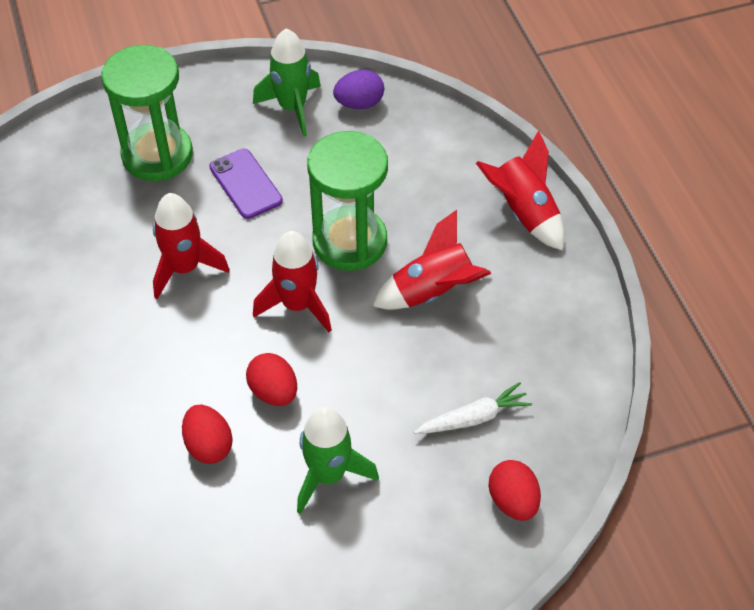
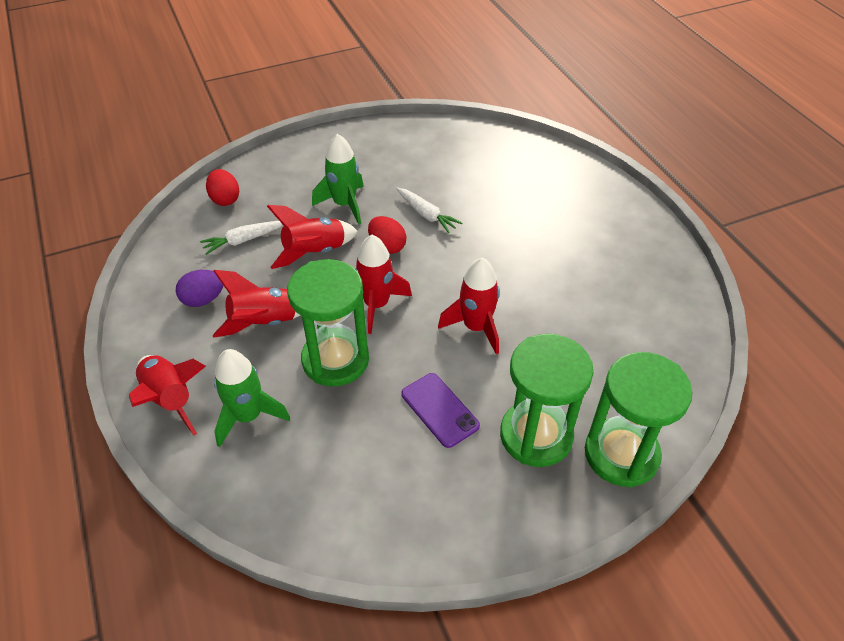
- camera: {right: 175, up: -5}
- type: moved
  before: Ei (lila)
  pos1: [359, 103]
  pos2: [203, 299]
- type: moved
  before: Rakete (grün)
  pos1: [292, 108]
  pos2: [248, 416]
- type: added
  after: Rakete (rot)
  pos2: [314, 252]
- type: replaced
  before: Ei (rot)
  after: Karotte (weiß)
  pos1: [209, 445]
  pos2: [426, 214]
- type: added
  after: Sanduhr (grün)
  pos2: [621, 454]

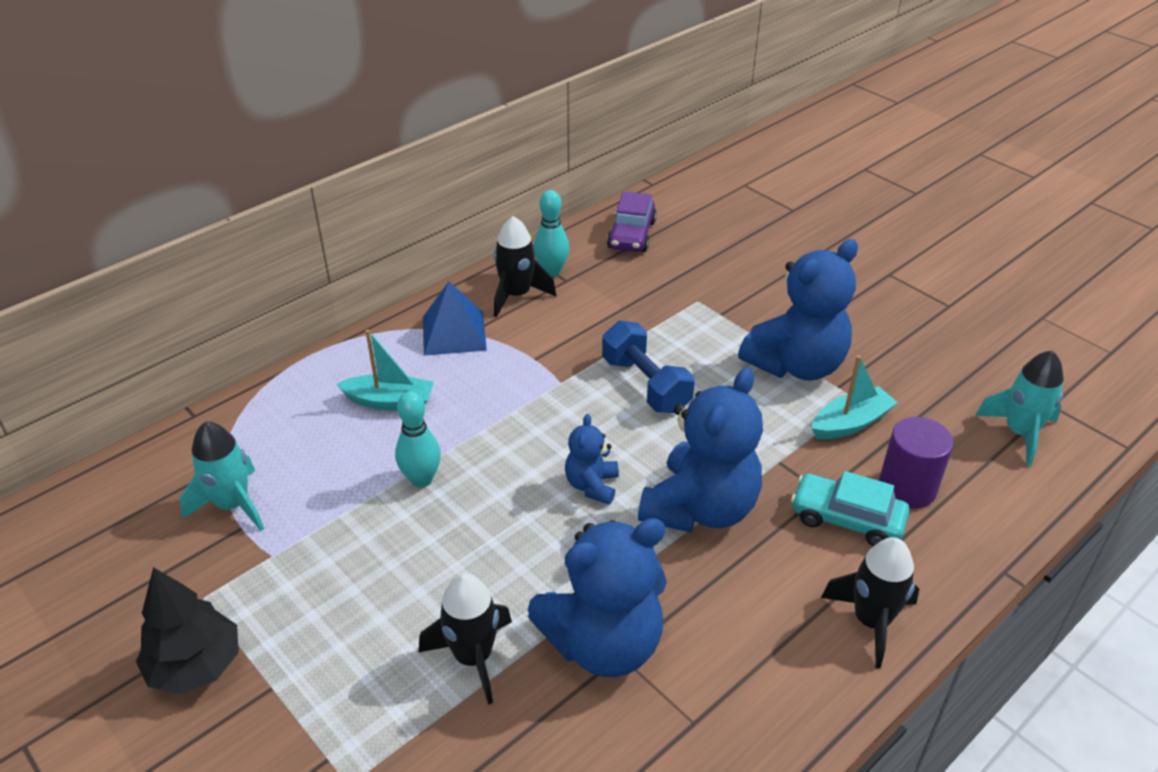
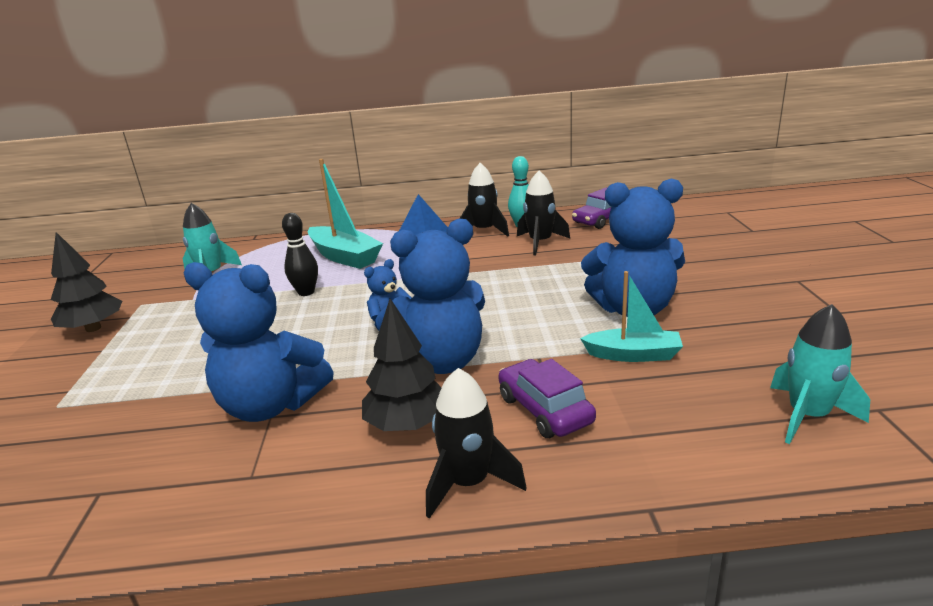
- camera: {right: 40, up: -15}
- type: recoloured
  before: Bowlingkegel (türkis)
  after: Bowlingkegel (schwarz)
  pos1: [421, 479]
  pos2: [306, 292]
- type: resized
  before: Boot (türkis)
  pos1: [390, 401]
  pos2: [344, 257]
  scale: 1.54
- type: added
  after: Baum (schwarz)
  pos2: [408, 424]
- type: recoloured
  before: Auto (türkis)
  after: Auto (lila)
  pos1: [846, 519]
  pos2: [544, 410]
- type: moved
  before: Rakete (schwarz)
  pos1: [473, 657]
  pos2: [540, 243]
- type: removed
  before: Hantel (blau)
  pos1: [645, 385]
- type: removed
  before: Vollzylinder (lila)
  pos1: [907, 488]

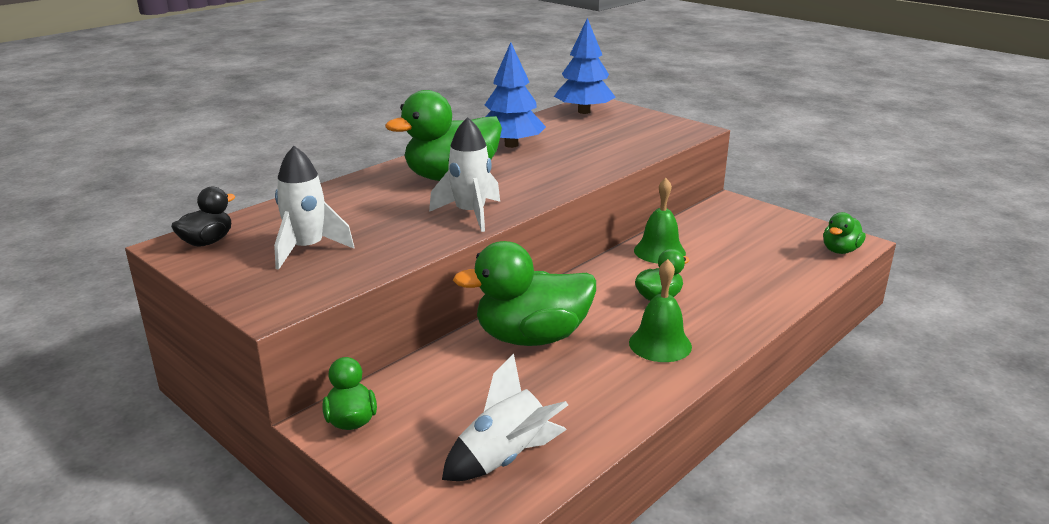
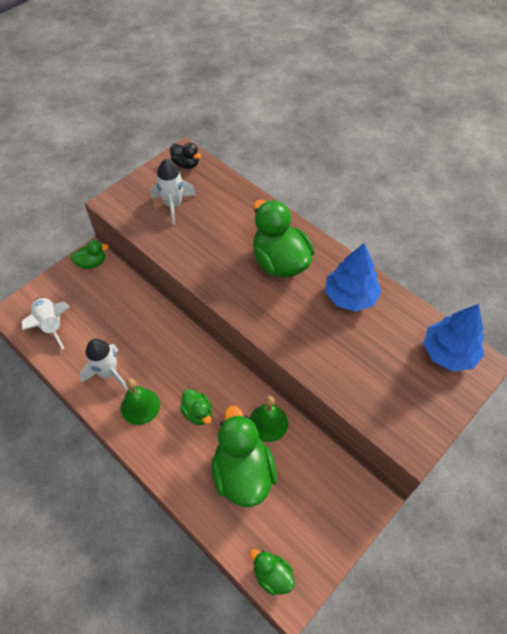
- camera: {right: 90, up: 30}
- type: moved
  before: Rakete (weiß)
  pos1: [470, 214]
  pos2: [108, 373]
- type: moved
  before: Ente (grün)
  pos1: [532, 337]
  pos2: [243, 473]

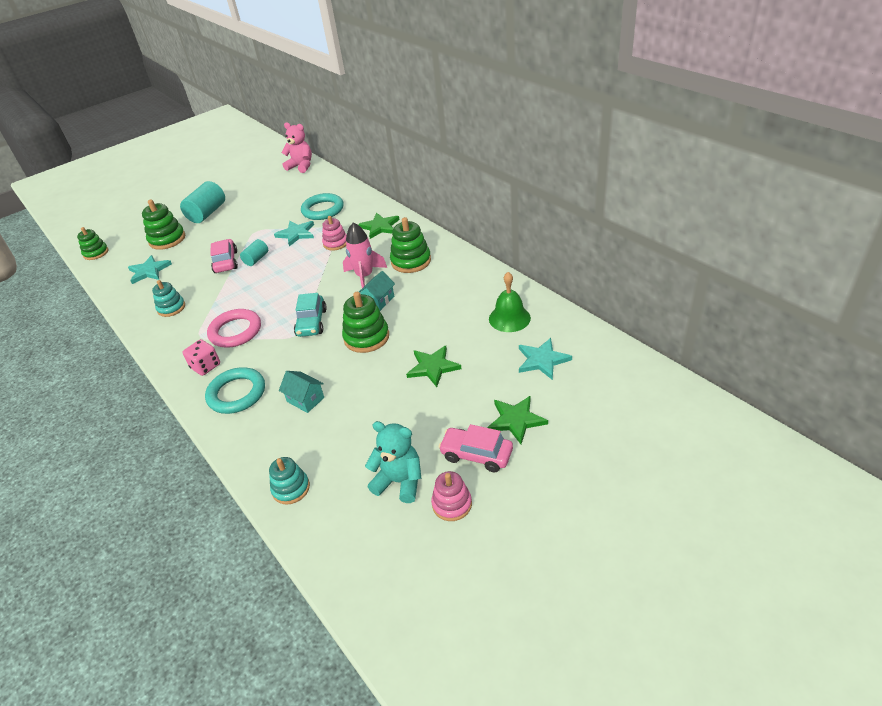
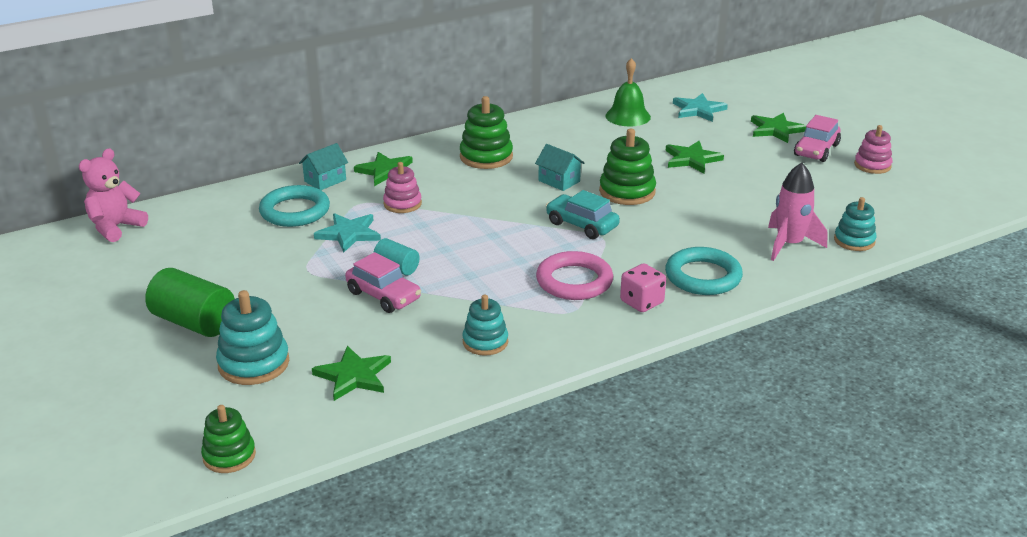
- camera: {right: -85, up: -10}
- type: recoloured
  before: Vollzylinder (türkis)
  after: Vollzylinder (grün)
  pos1: [207, 213]
  pos2: [194, 322]
- type: recoloured
  before: Stapelspielzeug (grün)
  after: Stapelspielzeug (türkis)
  pos1: [167, 239]
  pos2: [254, 364]
- type: moved
  before: Haus (türkis)
  pos1: [305, 399]
  pos2: [325, 180]
- type: recoloured
  before: Stern (türkis)
  after: Stern (grün)
  pos1: [149, 271]
  pos2: [353, 376]
- type: turned
  before: Auto (rosa)
  pos1: [226, 262]
  pos2: [383, 296]
  turn: -135
- type: turned
  before: Auto (türkis)
  pos1: [312, 322]
  pos2: [581, 225]
  turn: -150
- type: moved
  before: Rakete (rosa)
  pos1: [365, 276]
  pos2: [789, 244]
- type: removed
  before: Teddybär (türkis)
  pos1: [399, 481]

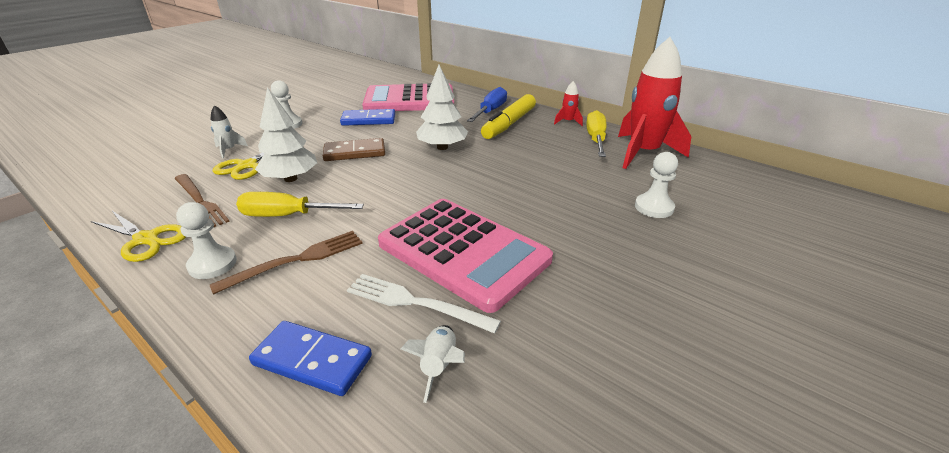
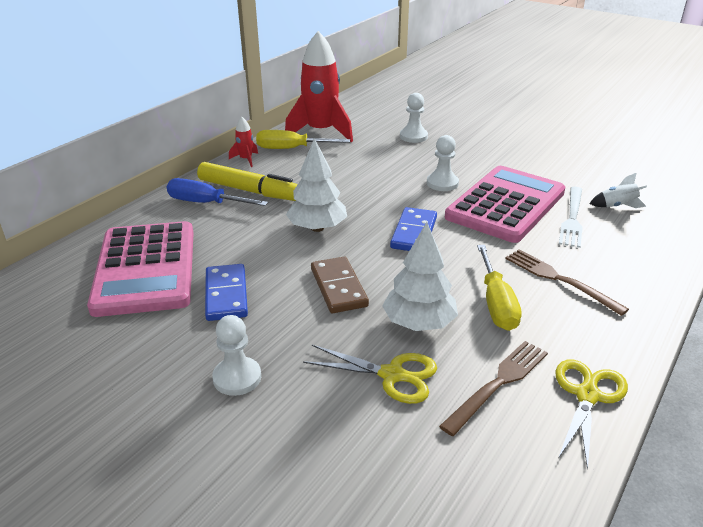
- camera: {right: -95, up: 0}
- type: moved
  before: Dominostein (blau)
  pos1: [312, 360]
  pos2: [414, 233]
- type: moved
  before: Bauer (weiß)
  pos1: [212, 264]
  pos2: [442, 183]
- type: removed
  before: Rakete (weiß)
  pos1: [229, 150]

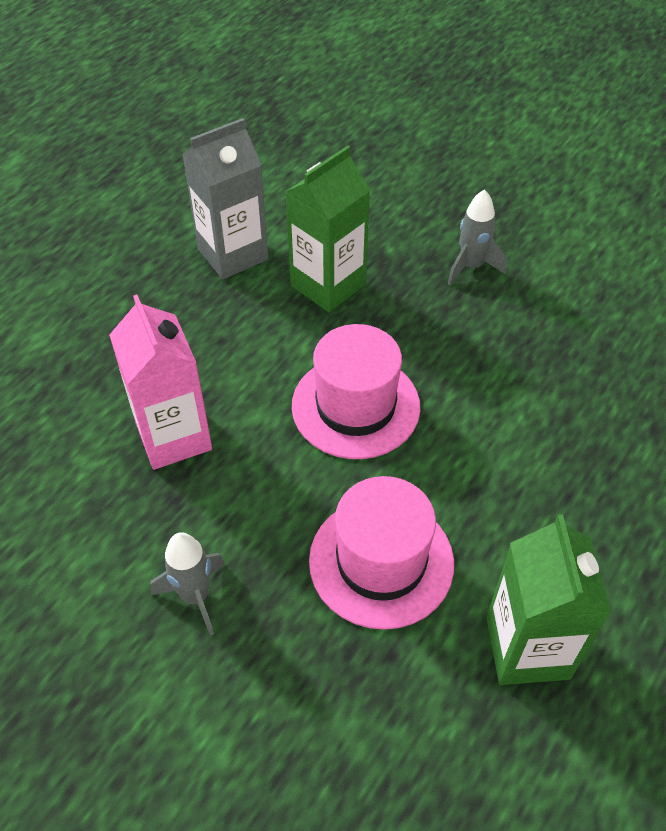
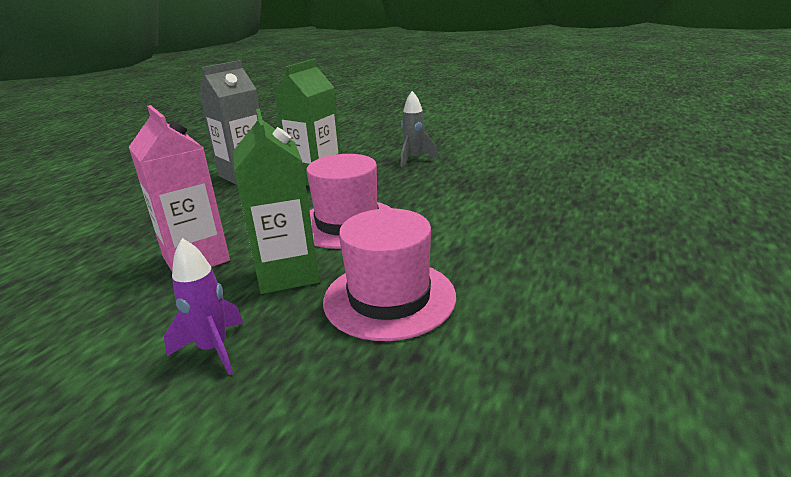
- camera: {right: -10, up: -25}
- type: recoloured
  before: Rakete (grau)
  after: Rakete (lila)
  pos1: [195, 596]
  pos2: [213, 349]
- type: moved
  before: Getränkekarton (grün)
  pos1: [527, 648]
  pos2: [287, 274]

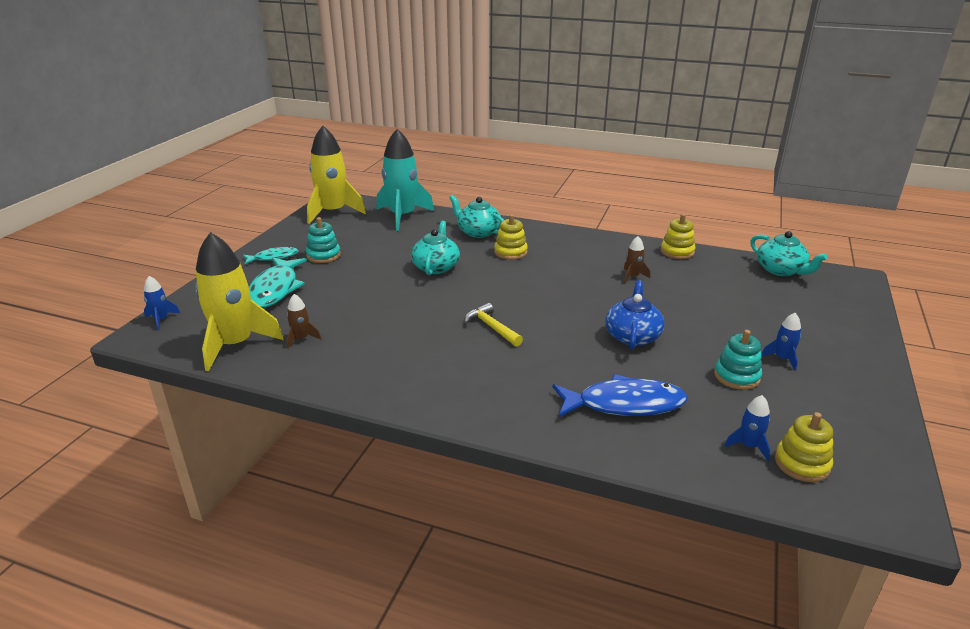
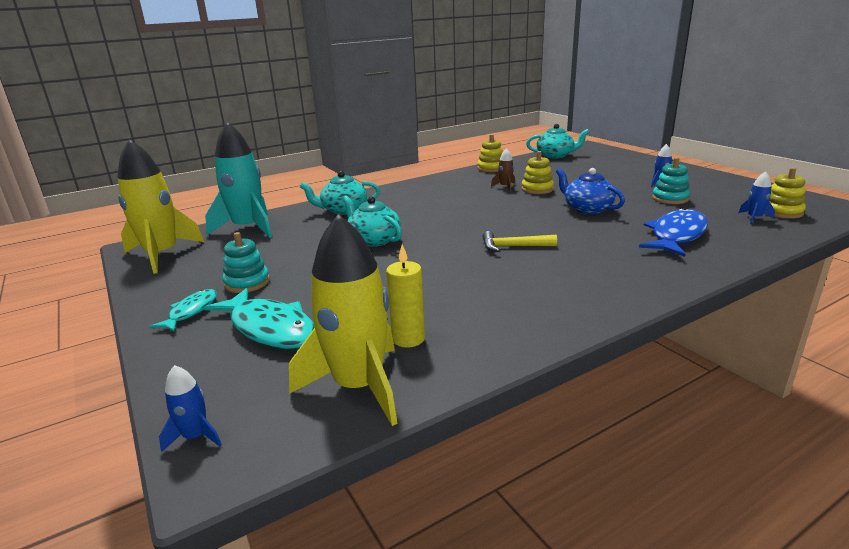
- camera: {right: -50, up: -5}
- type: replaced
  before: Rakete (braun)
  after: Kerze (gelb)
  pos1: [301, 339]
  pos2: [408, 339]
- type: moved
  before: Stapelspielzeug (gelb)
  pos1: [510, 252]
  pos2: [537, 189]

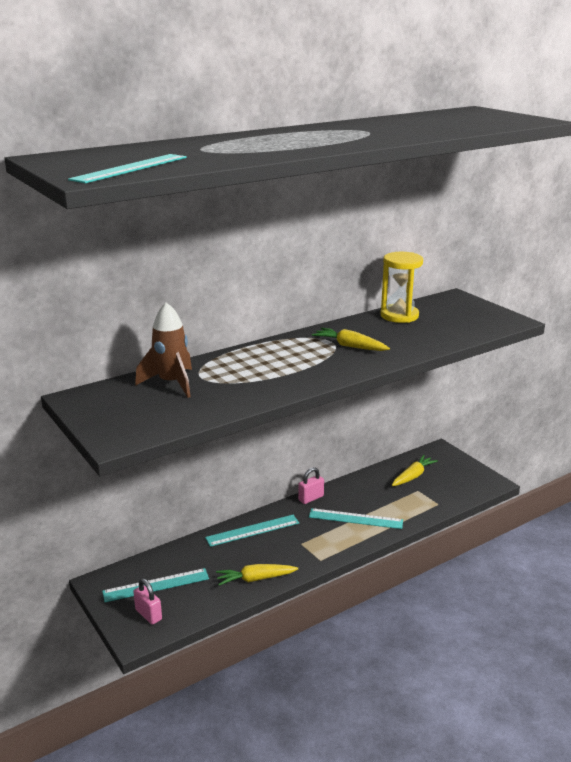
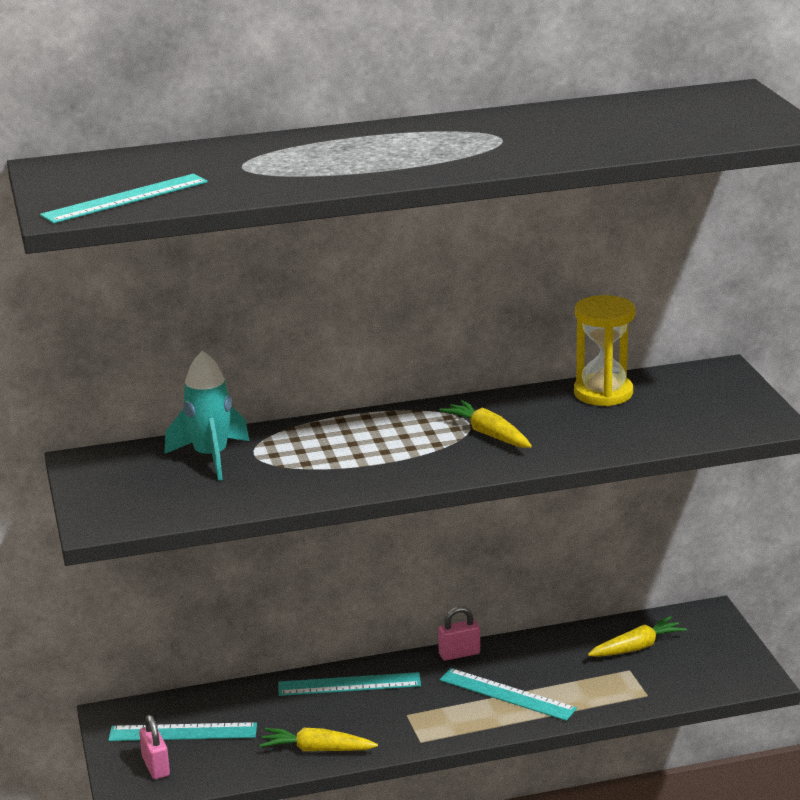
- camera: {right: 20, up: 0}
- type: recoloured
  before: Rakete (braun)
  after: Rakete (türkis)
  pos1: [171, 383]
  pos2: [211, 457]

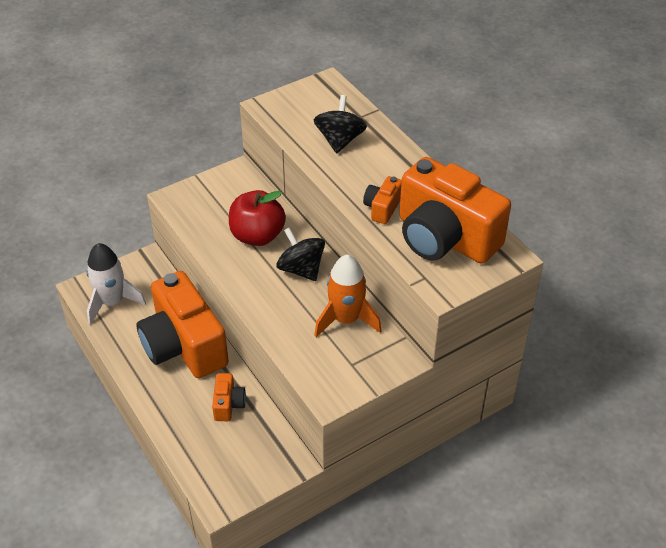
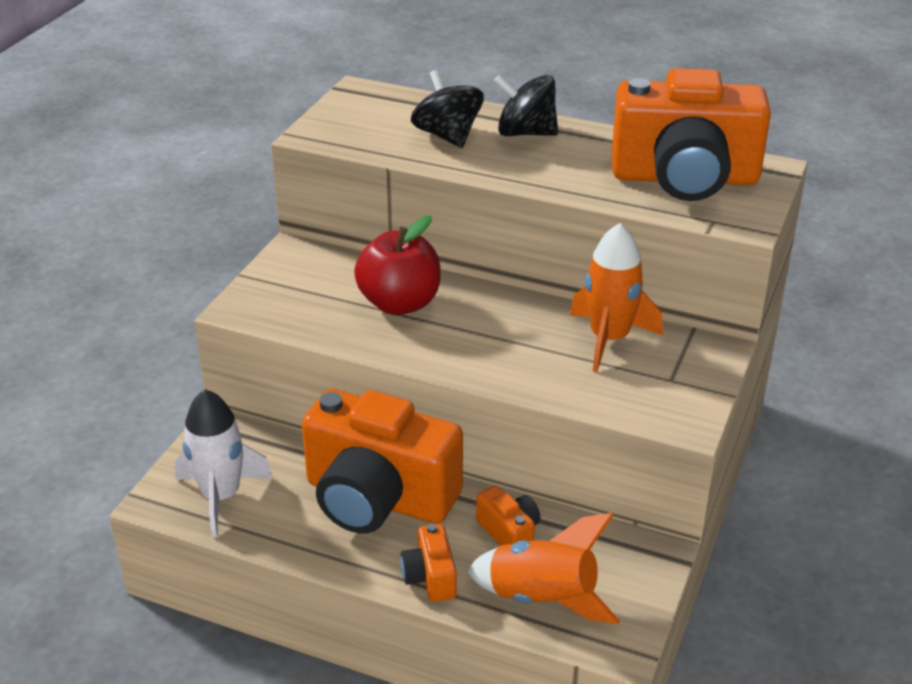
- camera: {right: -35, up: -10}
- type: moved
  before: Kamera (orange)
  pos1: [382, 208]
  pos2: [430, 577]
- type: added
  after: Rakete (orange)
  pos2: [542, 598]
- type: moved
  before: Kreisel (schwarz)
  pos1: [301, 269]
  pos2: [525, 133]

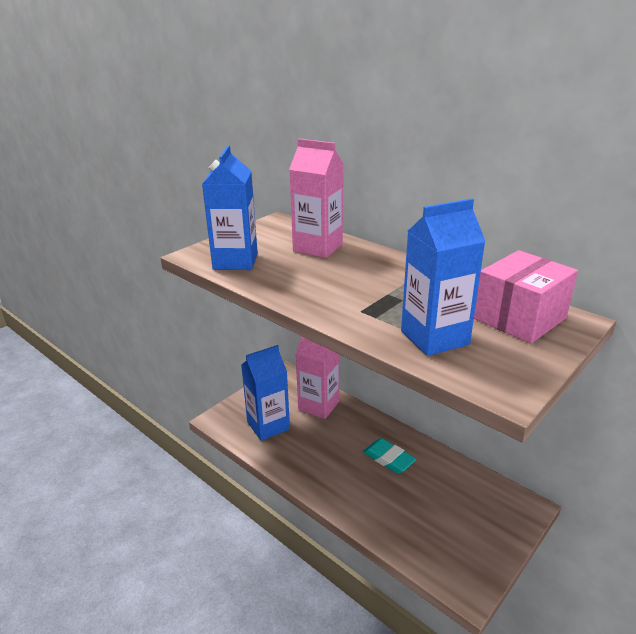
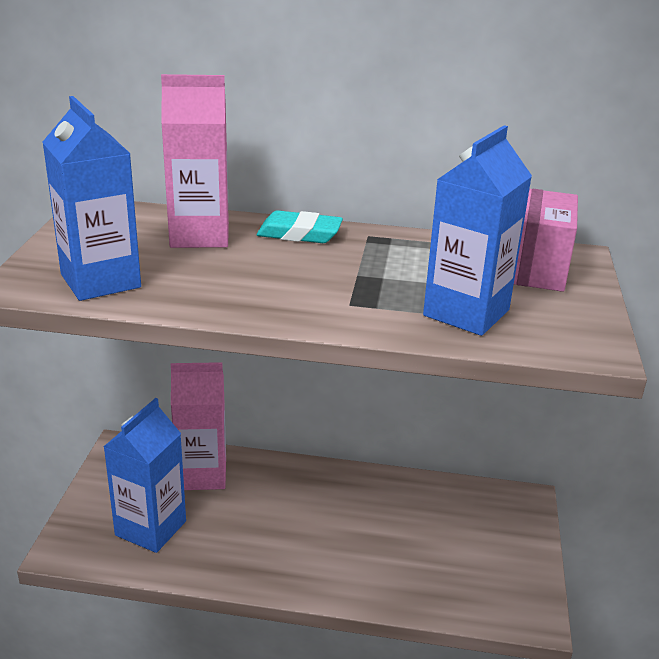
- camera: {right: -35, up: 0}
- type: moved
  before: Radiergummi (türkis)
  pos1: [389, 459]
  pos2: [299, 234]

